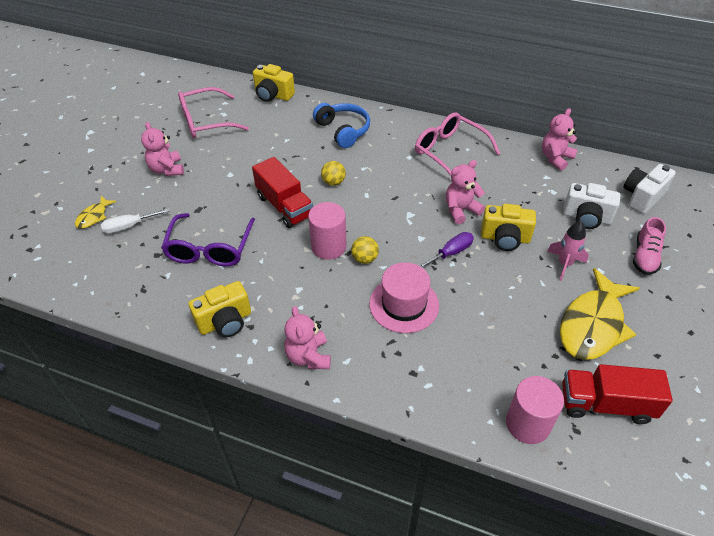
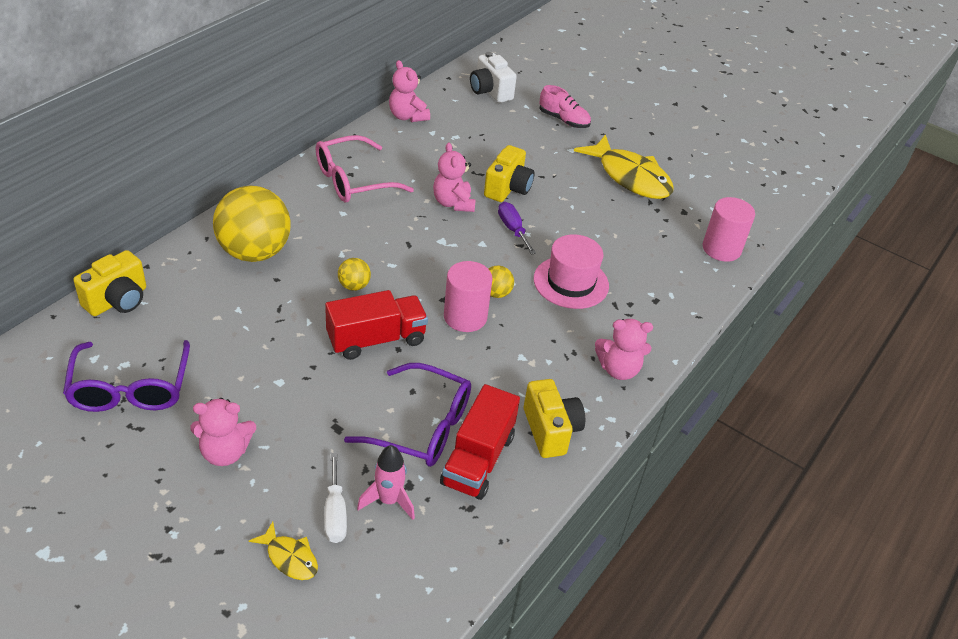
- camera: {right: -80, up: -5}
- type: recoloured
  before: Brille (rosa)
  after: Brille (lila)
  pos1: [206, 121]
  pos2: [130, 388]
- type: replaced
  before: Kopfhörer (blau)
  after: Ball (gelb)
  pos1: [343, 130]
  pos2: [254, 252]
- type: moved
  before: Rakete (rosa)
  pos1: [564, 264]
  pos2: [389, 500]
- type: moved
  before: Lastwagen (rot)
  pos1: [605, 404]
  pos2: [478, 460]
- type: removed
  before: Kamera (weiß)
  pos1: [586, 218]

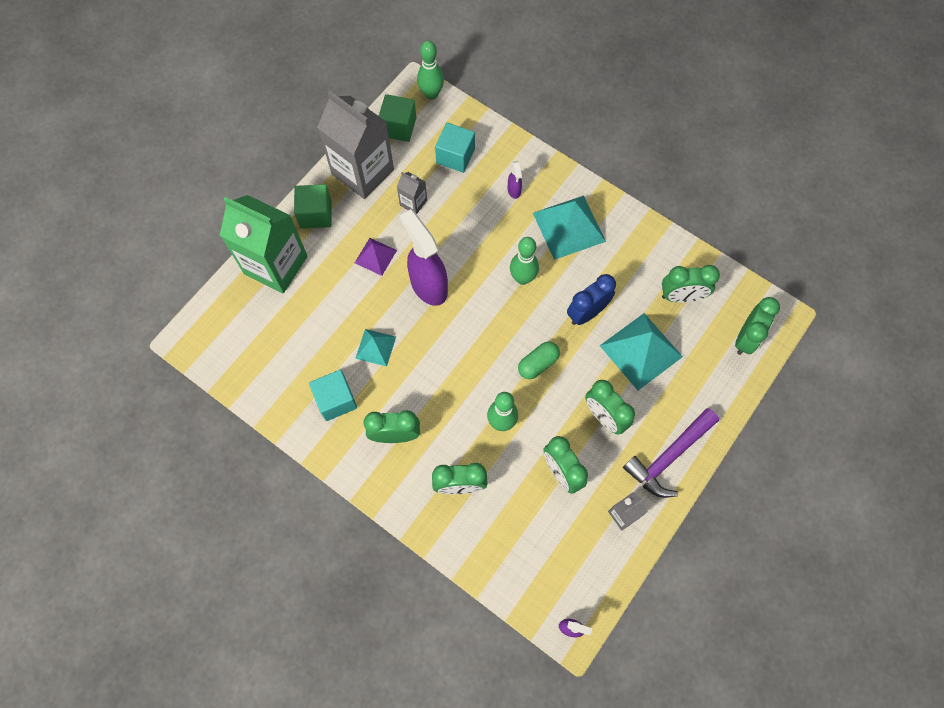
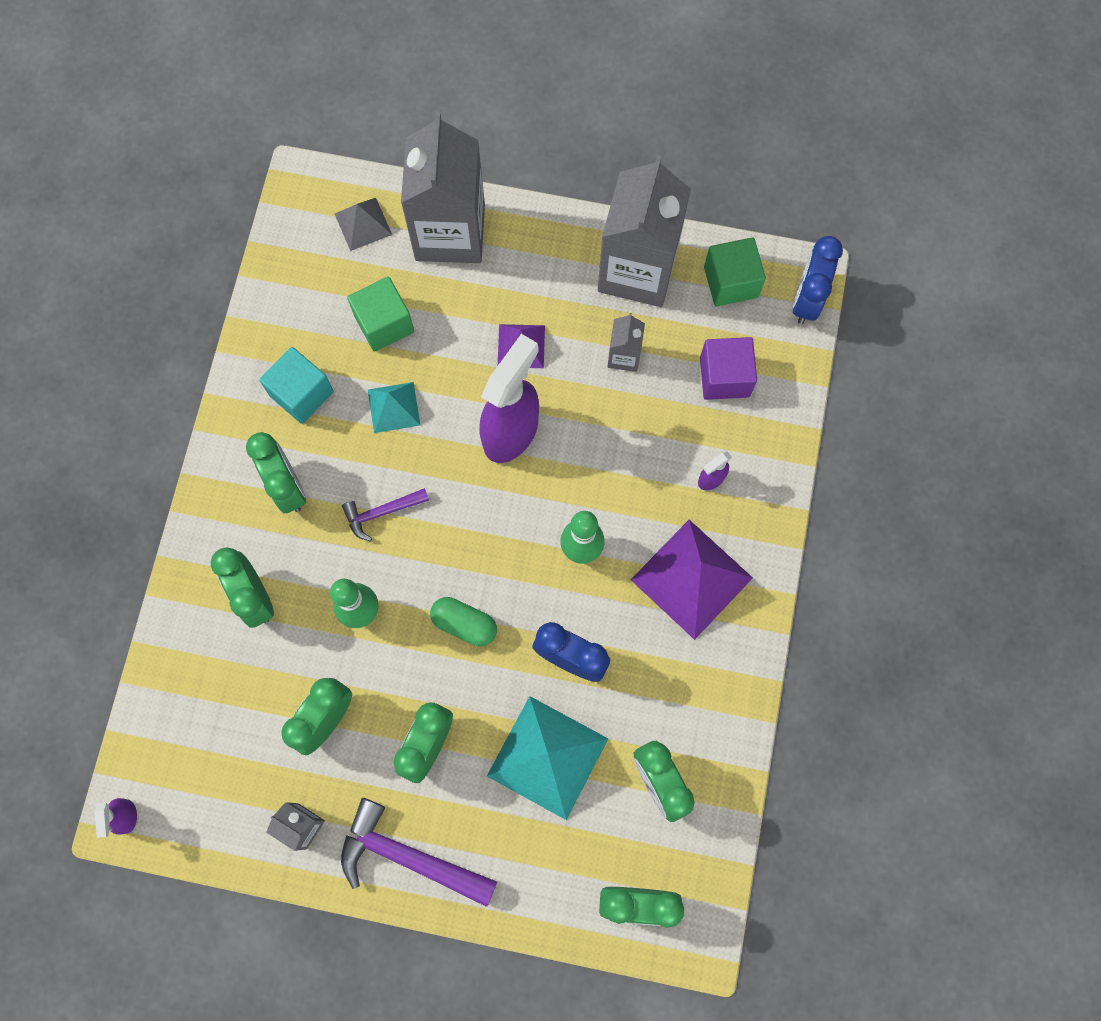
- camera: {right: 65, up: 5}
- type: added
  after: Pyramide (grau)
  pos2: [363, 224]
- type: added
  after: Hammer (lila)
  pos2: [382, 512]
- type: moved
  before: Kubus (grün)
  pos1: [315, 214]
  pos2: [384, 323]
- type: recoloured
  before: Getränkekarton (grün)
  after: Getränkekarton (grau)
  pos1: [276, 265]
  pos2: [450, 232]
- type: recoloured
  before: Pyramide (türkis)
  after: Pyramide (lila)
  pos1: [569, 227]
  pos2: [692, 578]
- type: recoloured
  before: Kubus (türkis)
  after: Kubus (lila)
  pos1: [455, 156]
  pos2: [724, 377]
- type: replaced
  before: Bowlingkegel (grün)
  after: Wecker (blau)
  pos1: [431, 94]
  pos2: [807, 300]

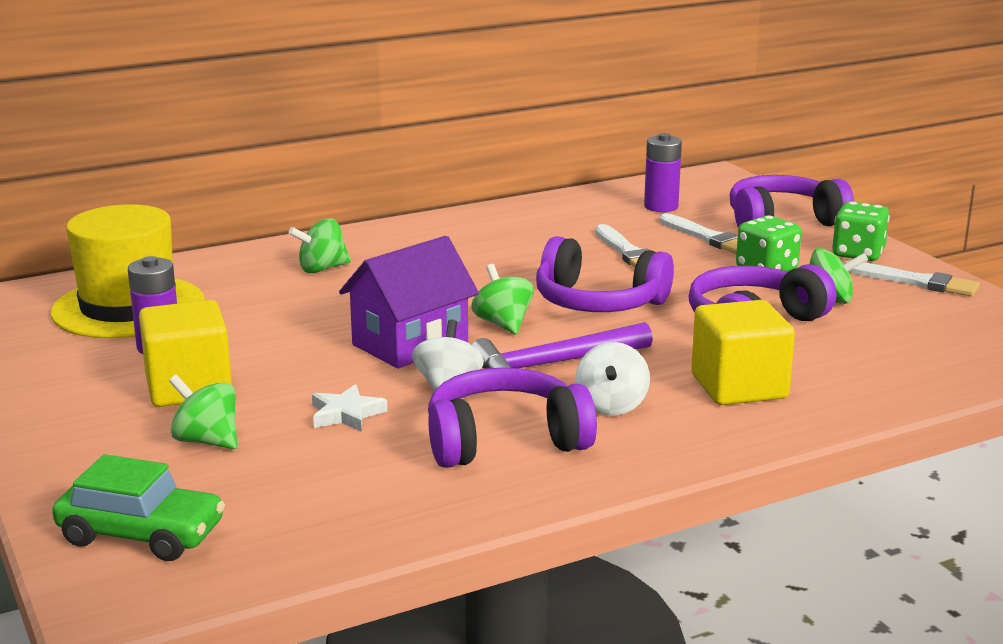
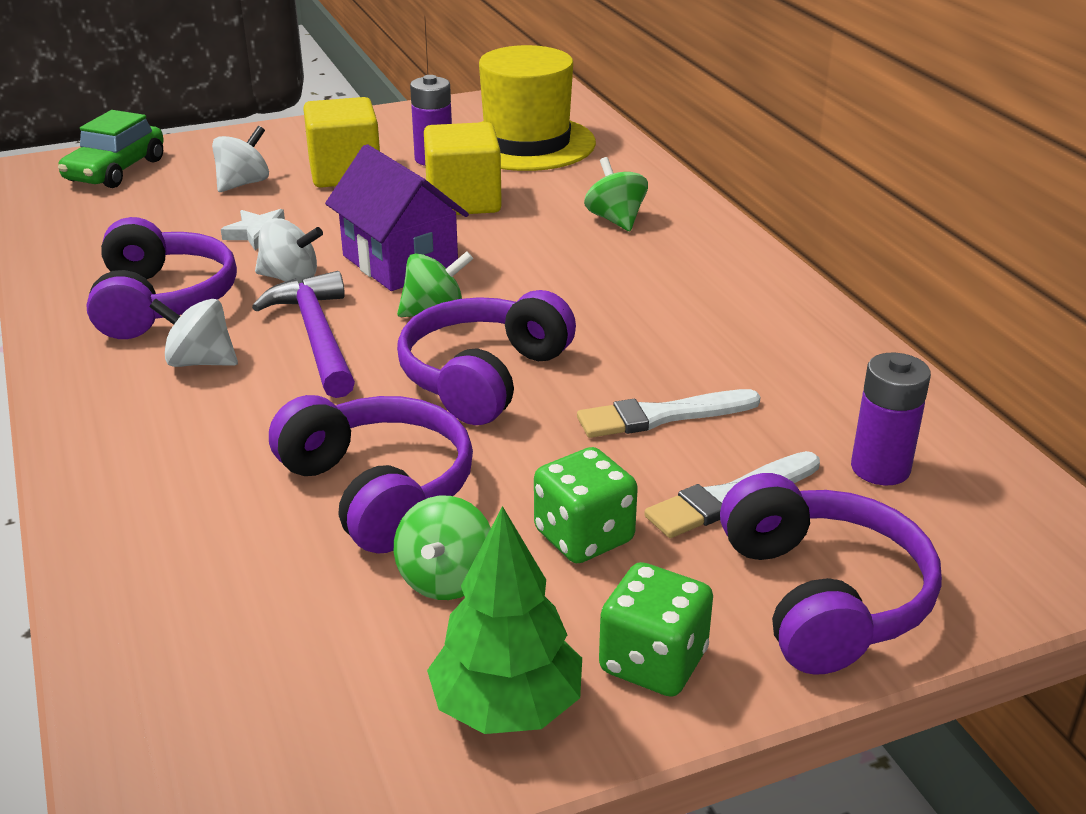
- camera: {right: 95, up: 10}
- type: recoloured
  before: Kreisel (grün)
  after: Kreisel (weiß)
  pos1: [207, 441]
  pos2: [243, 184]
- type: moved
  before: Kubus (gelb)
  pos1: [739, 387]
  pos2: [463, 201]
- type: replaced
  before: Pinsel (weiß)
  after: Baum (grün)
  pos1: [915, 281]
  pos2: [506, 707]

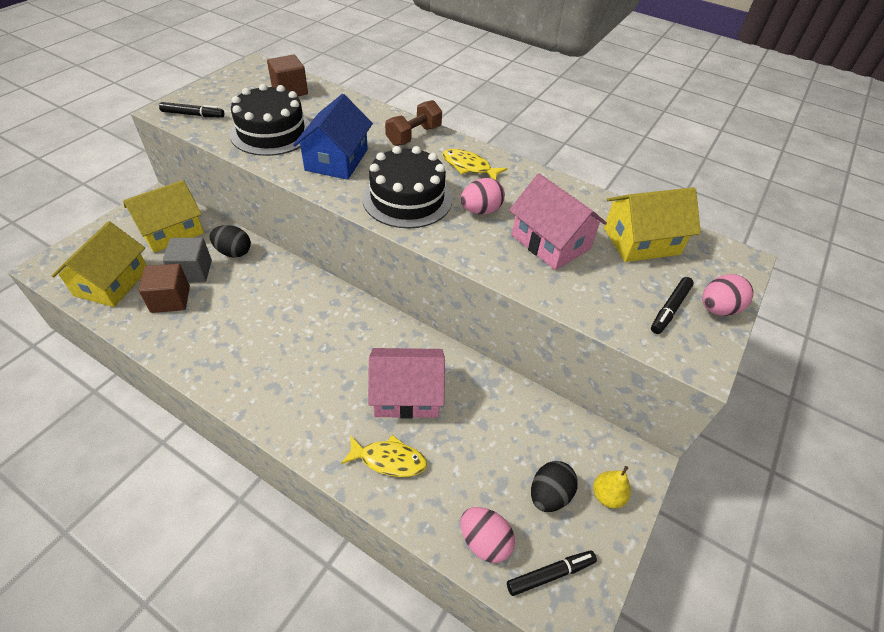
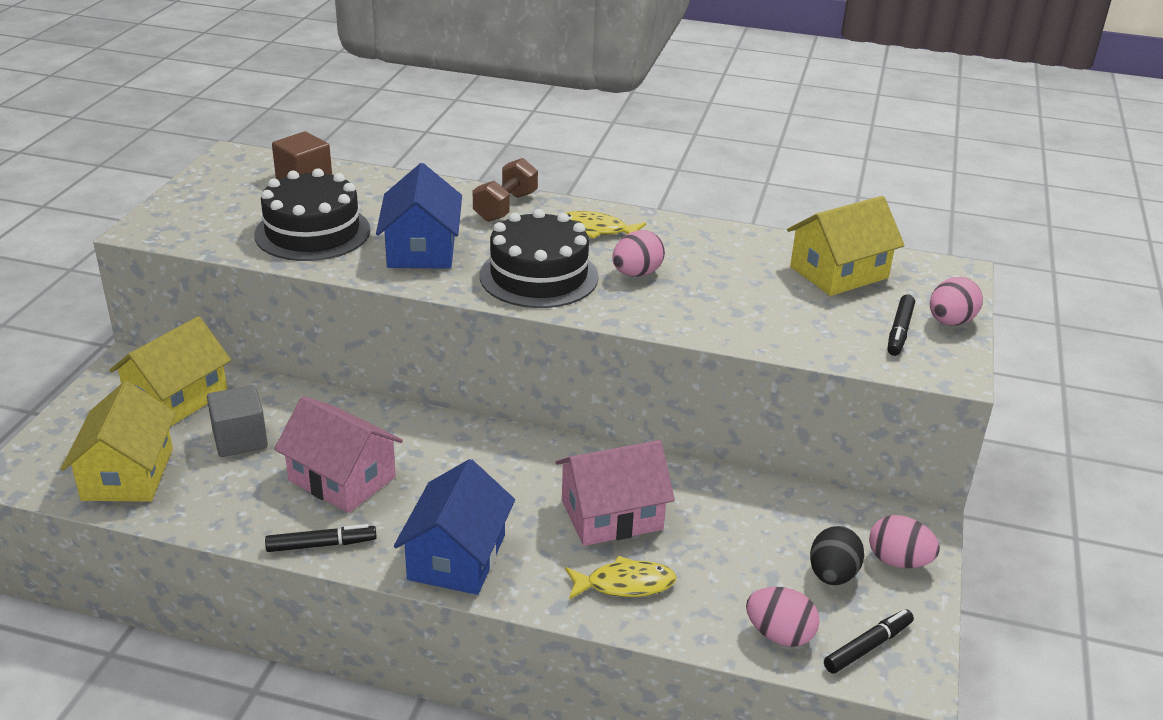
- camera: {right: -15, up: -15}
- type: moved
  before: Filzstift (schwarz)
  pos1: [193, 115]
  pos2: [321, 545]
- type: moved
  before: Haus (rosa)
  pos1: [550, 242]
  pos2: [342, 479]
- type: added
  after: Haus (blau)
  pos2: [457, 557]
- type: replaced
  before: Birne (gelb)
  after: Ei (rosa)
  pos1: [607, 495]
  pos2: [898, 561]
- type: removed
  before: Kubus (braun)
  pos1: [170, 299]
- type: removed
  before: Ei (schwarz)
  pos1: [234, 252]

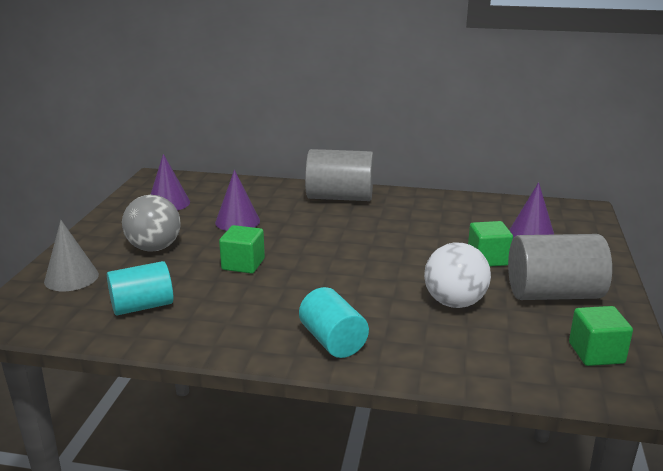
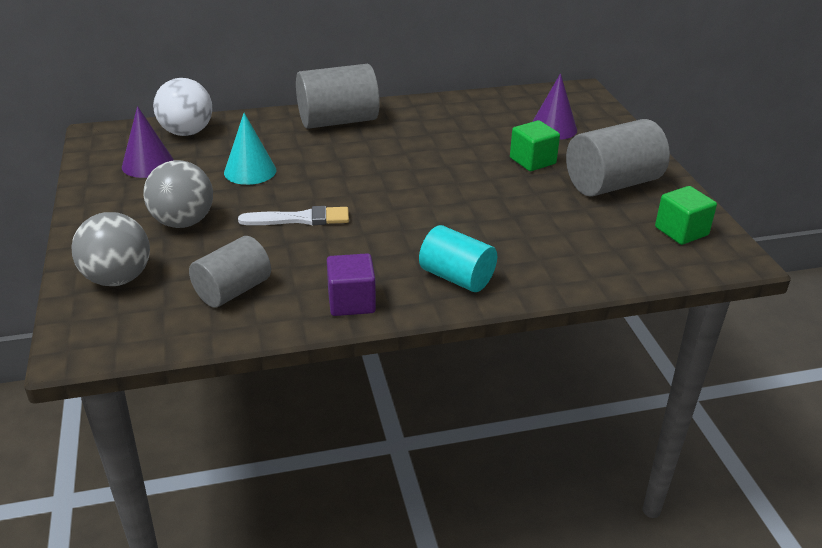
- camera: {right: -25, up: 10}
- type: replaced
  before: Kegel (grau)
  after: Ball (grau)
  pos1: [71, 278]
  pos2: [118, 278]
- type: moved
  before: Ball (weiß)
  pos1: [454, 303]
  pos2: [186, 132]
- type: recoloured
  before: Vollzylinder (türkis)
  after: Vollzylinder (grau)
  pos1: [142, 306]
  pos2: [233, 290]
- type: recoloured
  before: Kegel (lila)
  after: Kegel (türkis)
  pos1: [237, 221]
  pos2: [250, 171]
- type: replaced
  before: Kubus (grün)
  after: Pinsel (weiß)
  pos1: [243, 264]
  pos2: [300, 219]
- type: added
  after: Kubus (lila)
  pos2: [351, 302]

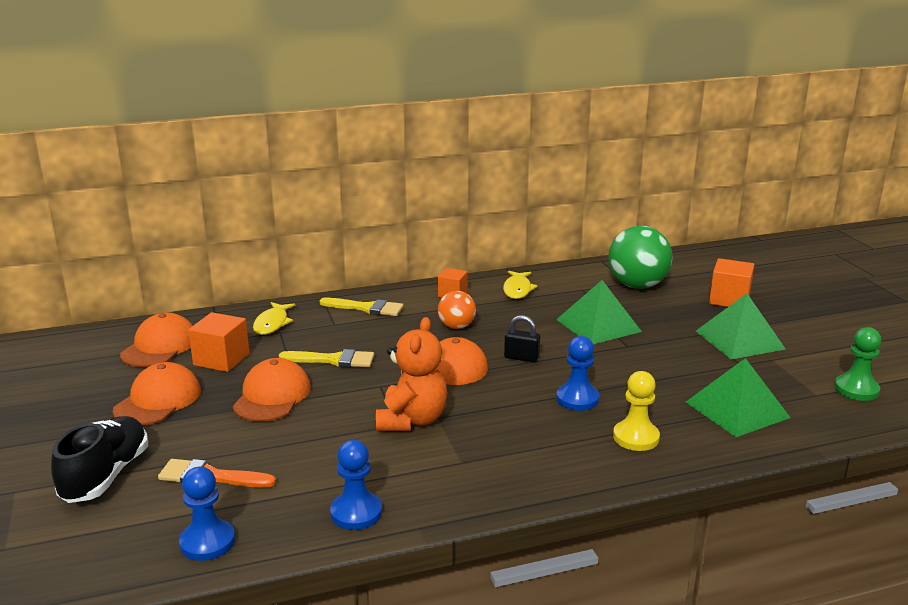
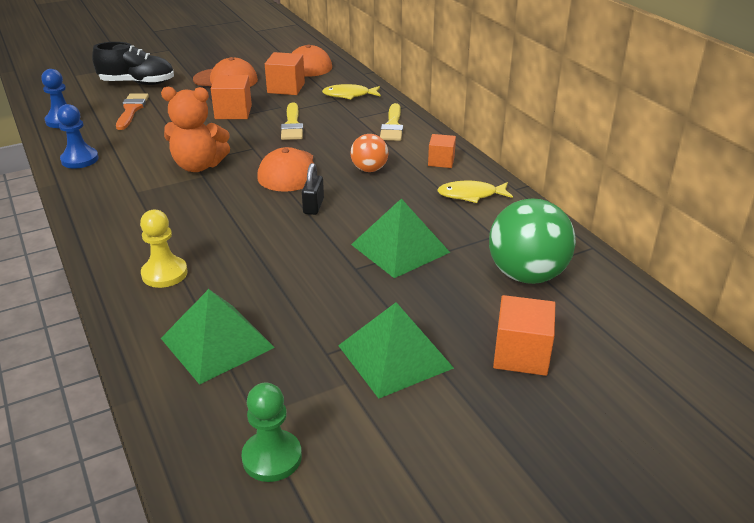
- camera: {right: 80, up: 10}
- type: replaced
  before: Kappe (orange)
  after: Kubus (orange)
  pos1: [272, 396]
  pos2: [233, 112]
- type: removed
  before: Bauer (blau)
  pos1: [577, 399]

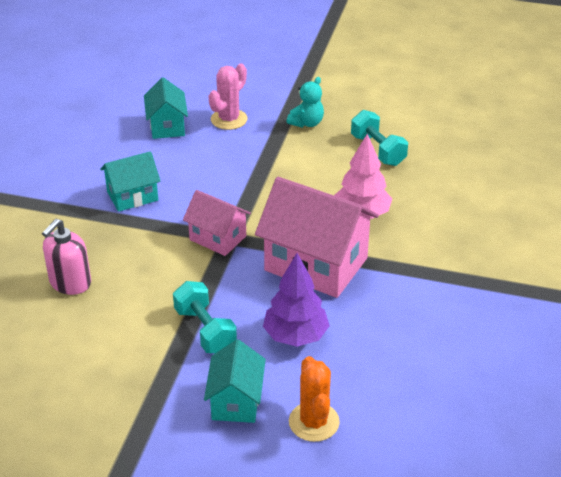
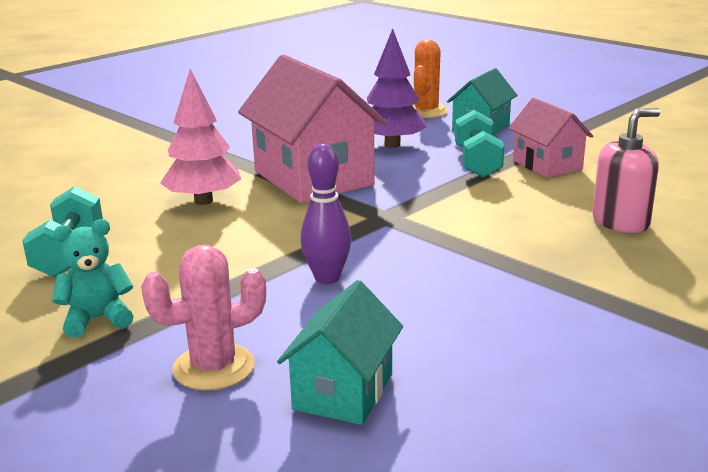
- camera: {right: -150, up: -15}
- type: added
  after: Bowlingkegel (lila)
  pos2: [327, 278]
- type: moved
  before: Haus (rosa)
  pos1: [218, 238]
  pos2: [547, 165]
- type: removed
  before: Haus (türkis)
  pos1: [132, 196]

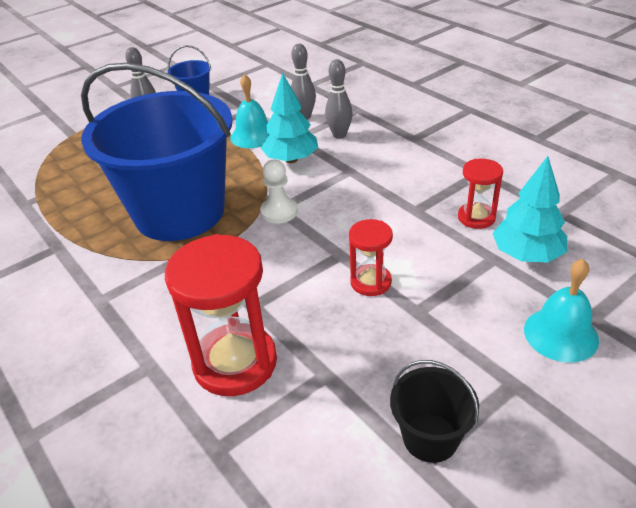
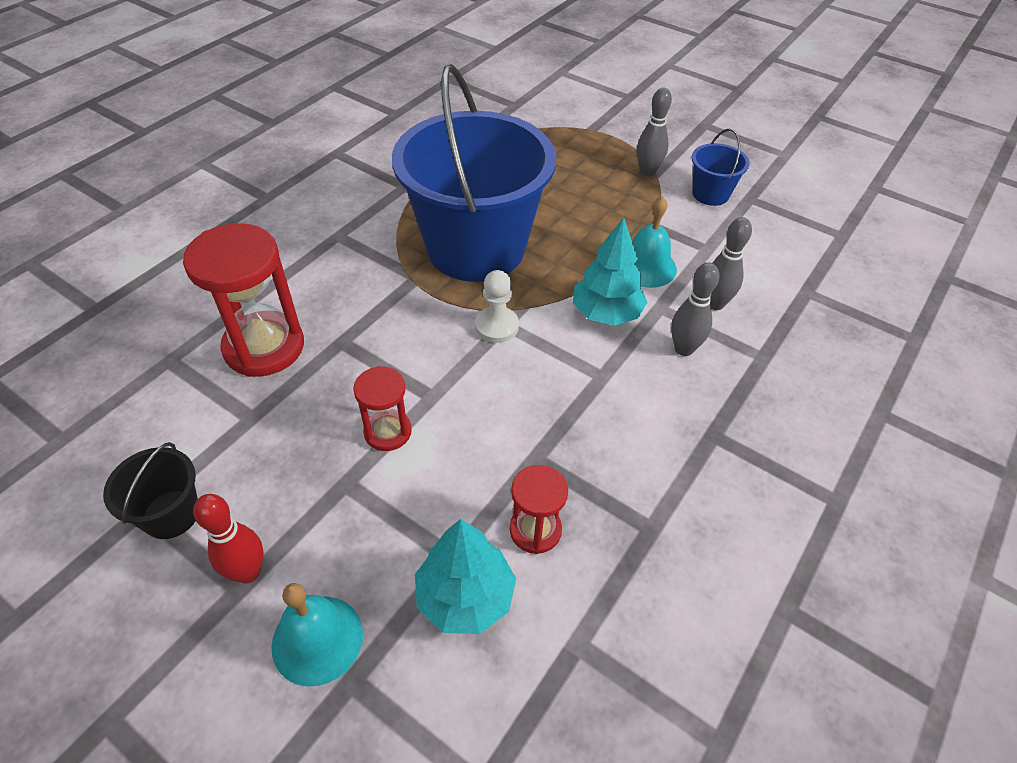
- camera: {right: 70, up: 10}
- type: added
  after: Bowlingkegel (rot)
  pos2: [248, 572]

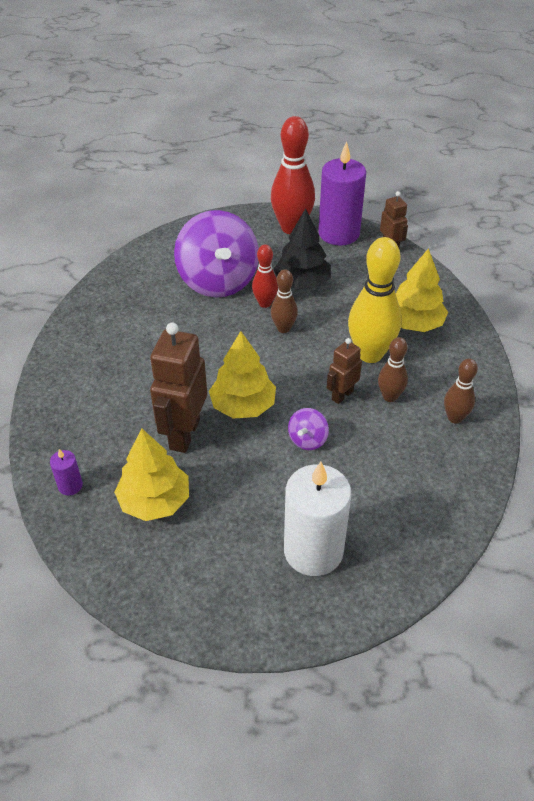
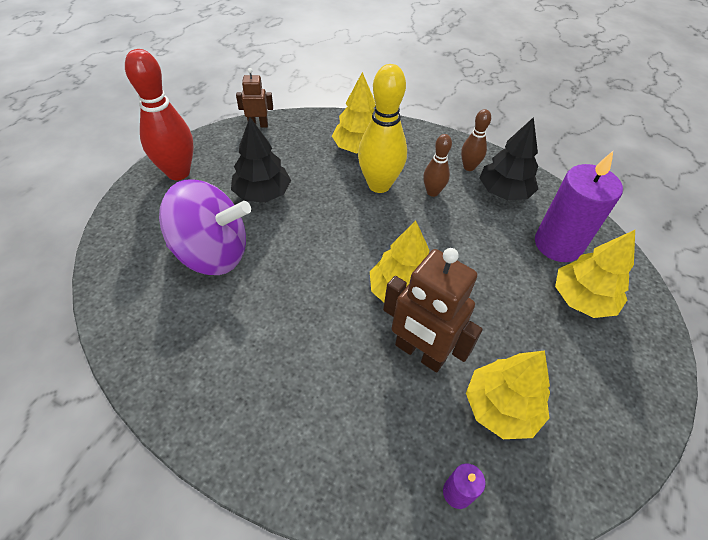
- camera: {right: -70, up: 5}
- type: added
  after: Baum (schwarz)
  pos2: [504, 192]
- type: moved
  before: Kerze (lila)
  pos1: [339, 233]
  pos2: [558, 244]
- type: replaced
  before: Kerze (weiß)
  after: Baum (gelb)
  pos1: [313, 551]
  pos2: [582, 299]
- type: removed
  before: Bowlingkegel (rot)
  pos1: [265, 303]
- type: removed
  before: Bowlingkegel (braun)
  pos1: [283, 328]
- type: removed
  before: Kreisel (lila)
  pos1: [307, 440]
- type: removed
  before: Roboter (braun)
  pos1: [342, 395]

